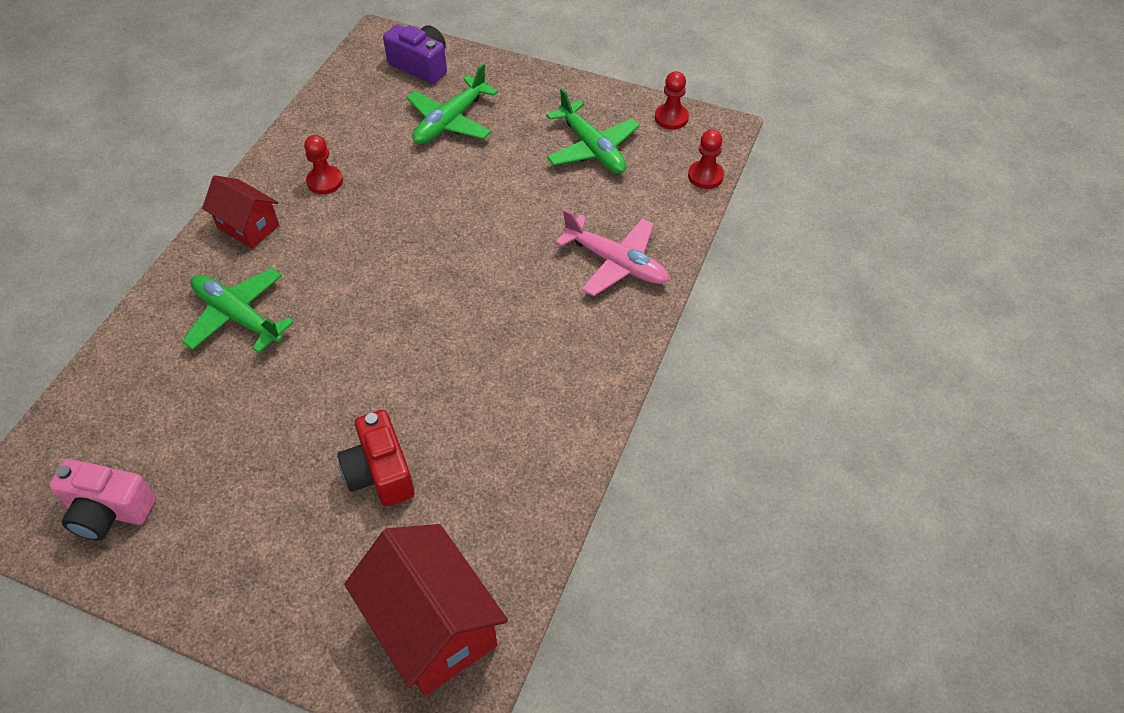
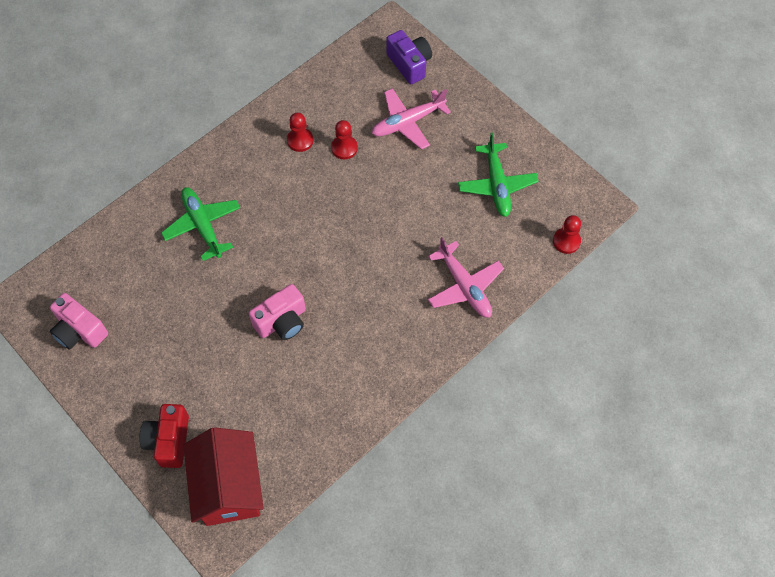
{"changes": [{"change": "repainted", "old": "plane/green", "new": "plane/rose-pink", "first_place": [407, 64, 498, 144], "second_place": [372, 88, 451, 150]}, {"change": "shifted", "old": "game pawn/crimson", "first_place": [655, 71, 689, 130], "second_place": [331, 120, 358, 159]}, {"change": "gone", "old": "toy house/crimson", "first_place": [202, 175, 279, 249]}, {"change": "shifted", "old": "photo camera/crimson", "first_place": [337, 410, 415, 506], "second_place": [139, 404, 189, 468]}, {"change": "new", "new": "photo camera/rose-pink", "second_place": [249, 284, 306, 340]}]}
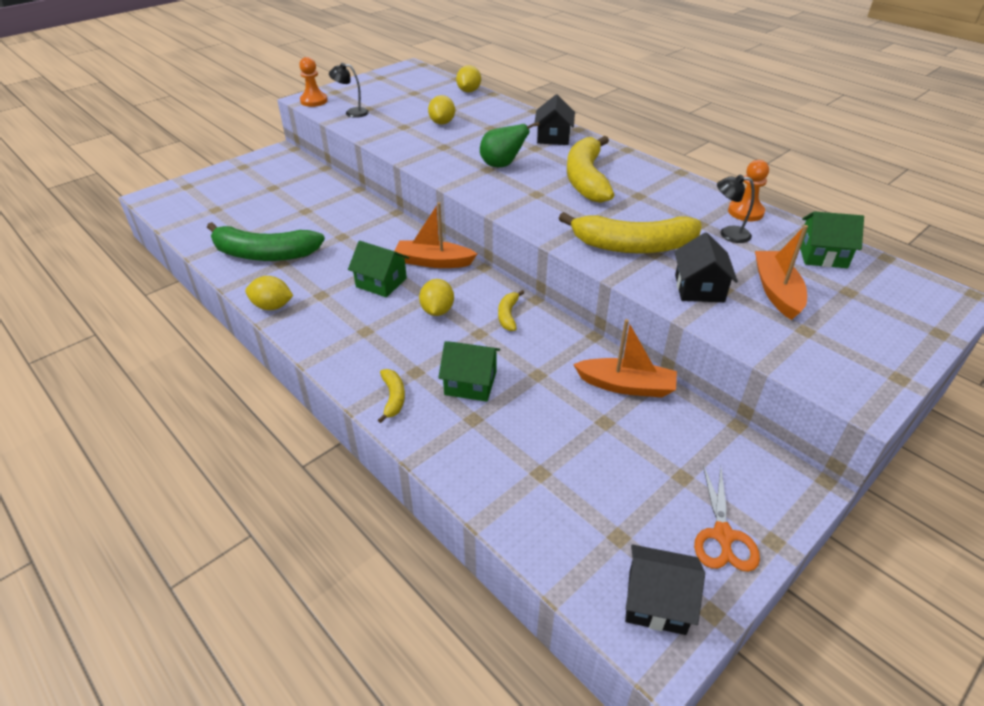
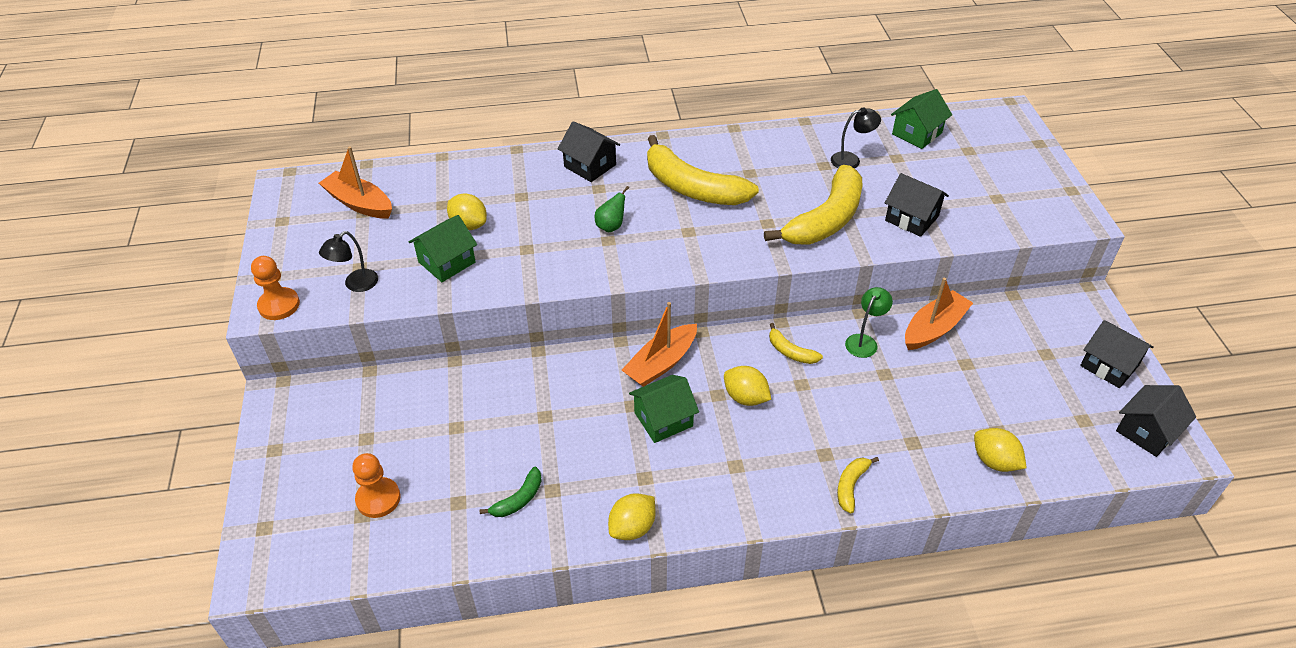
{"changes": [{"change": "shifted", "old": "toy lemon/yellow", "first_place": [456, 65, 481, 92], "second_place": [974, 428, 1027, 472]}, {"change": "scaled", "old": "pear fruit/green", "first_place": [480, 122, 540, 167], "second_place": [595, 186, 629, 232], "factor": 0.64}, {"change": "shifted", "old": "game pawn/orange-coloured", "first_place": [728, 160, 769, 221], "second_place": [352, 453, 400, 518]}, {"change": "rotated", "old": "reading lamp/ebony", "first_place": [717, 175, 755, 243], "second_place": [831, 107, 881, 168], "degrees": -150}, {"change": "scaled", "old": "banana fruit/green", "first_place": [207, 222, 325, 261], "second_place": [480, 467, 542, 517], "factor": 0.45}, {"change": "shifted", "old": "toy boat/orange-coloured", "first_place": [755, 225, 808, 320], "second_place": [319, 146, 392, 219]}, {"change": "shifted", "old": "toy house/green", "first_place": [438, 341, 500, 402], "second_place": [409, 215, 477, 282]}, {"change": "rotated", "old": "banana fruit/yellow", "first_place": [378, 369, 405, 423], "second_place": [837, 457, 879, 513], "degrees": -90}, {"change": "swapped", "old": "pair of scissors/orange-coloured", "new": "toy house/ebony", "first_place": [694, 465, 760, 572], "second_place": [1080, 320, 1154, 388]}, {"change": "new", "new": "reading lamp/green", "second_place": [845, 287, 893, 358]}]}
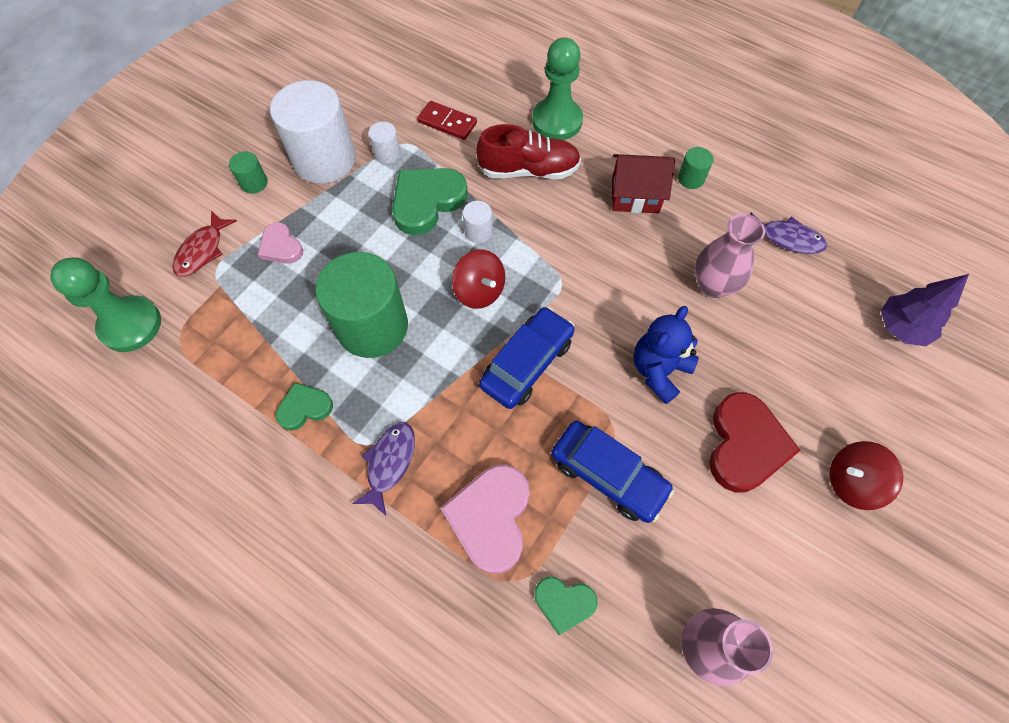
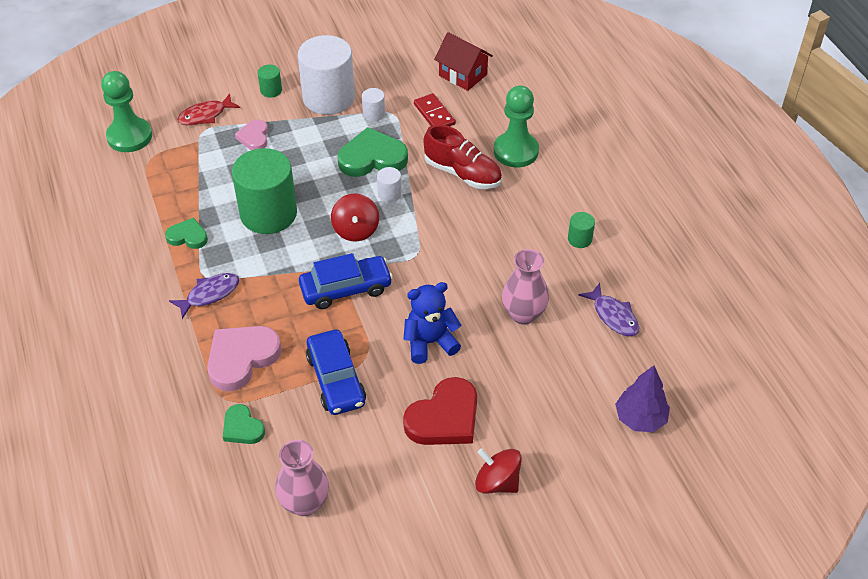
{"changes": [{"change": "shifted", "old": "toy house/crimson", "first_place": [612, 154, 675, 213], "second_place": [434, 32, 493, 91]}]}
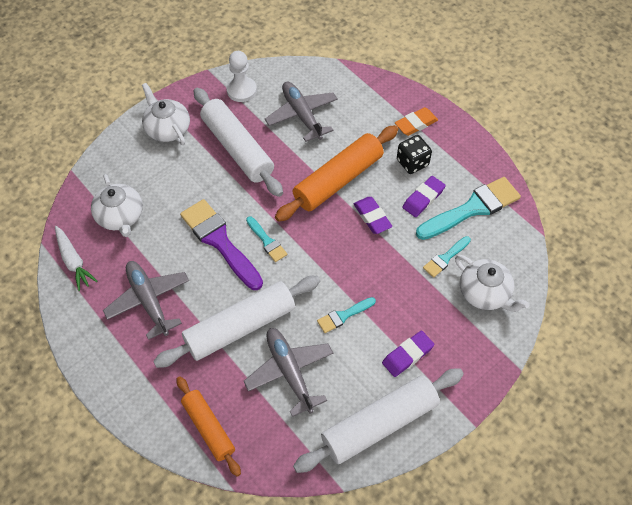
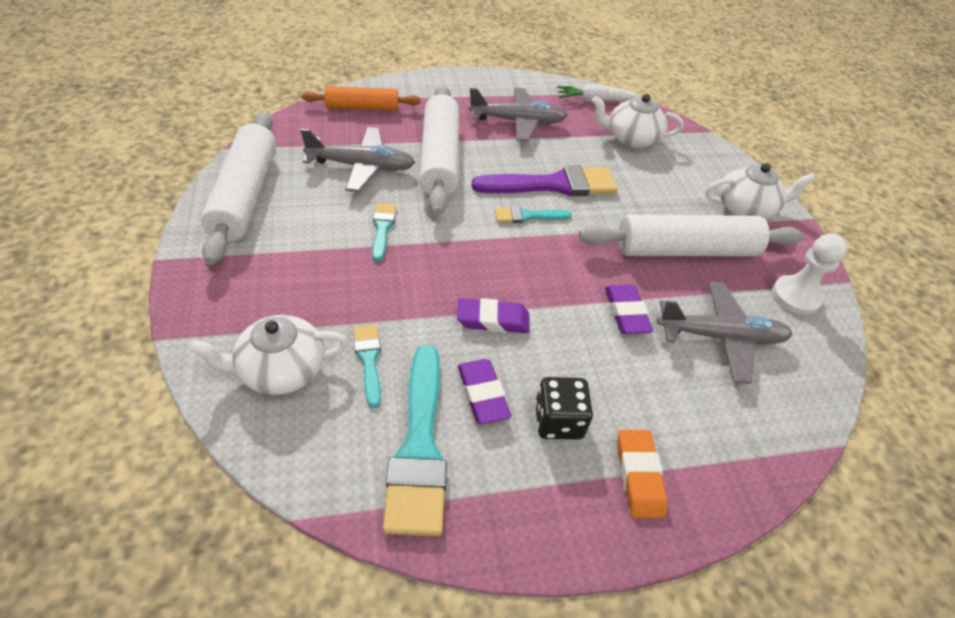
{"changes": [{"change": "gone", "old": "rolling pin/orange-coloured", "first_place": [275, 125, 398, 222]}, {"change": "shifted", "old": "pencil eraser/purple", "first_place": [382, 331, 434, 377], "second_place": [605, 285, 653, 334]}]}
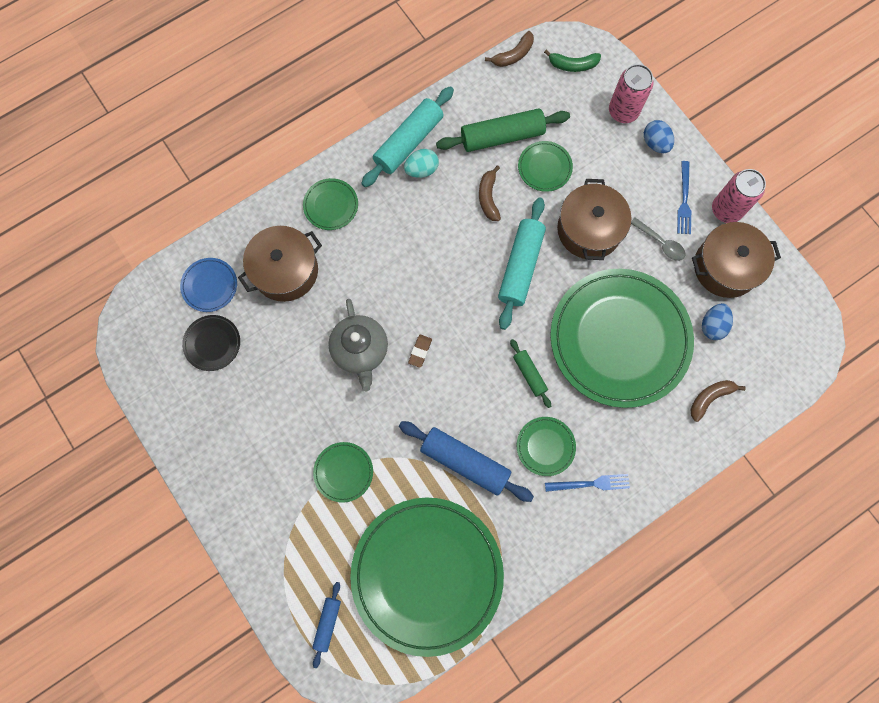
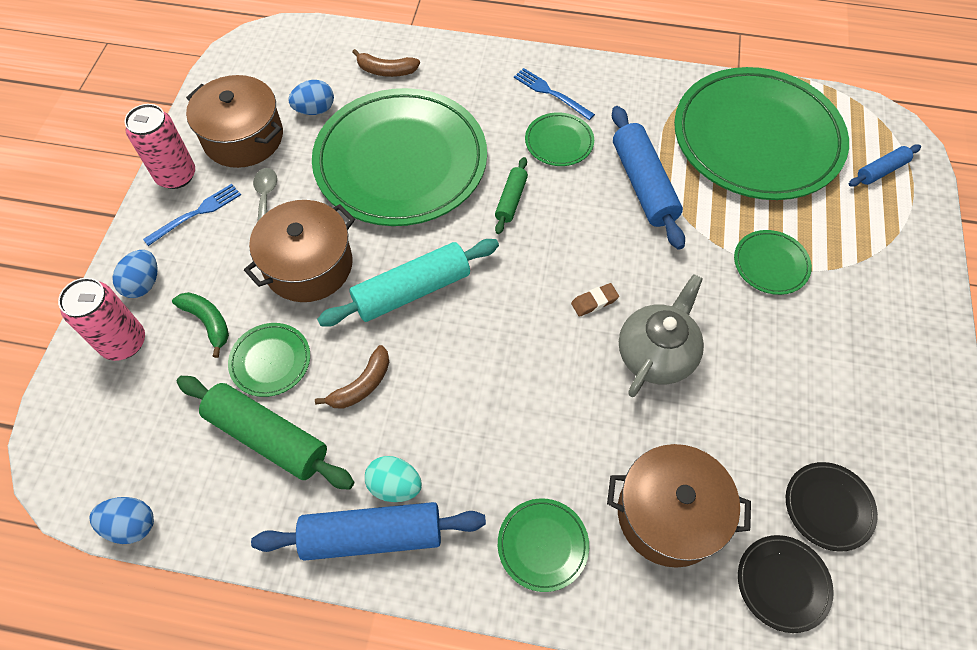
{"changes": [{"change": "swapped", "old": "banana fruit/brown", "new": "egg/cobalt", "first_place": [485, 31, 534, 67], "second_place": [89, 497, 154, 544]}, {"change": "shifted", "old": "banana fruit/green", "first_place": [544, 50, 601, 72], "second_place": [172, 292, 229, 358]}, {"change": "repainted", "old": "rolling pin/turquoise", "new": "rolling pin/cobalt", "first_place": [361, 86, 454, 187], "second_place": [251, 502, 486, 561]}, {"change": "repainted", "old": "dinner plate/cobalt", "new": "dinner plate/ebony", "first_place": [180, 258, 237, 312], "second_place": [738, 535, 834, 633]}]}
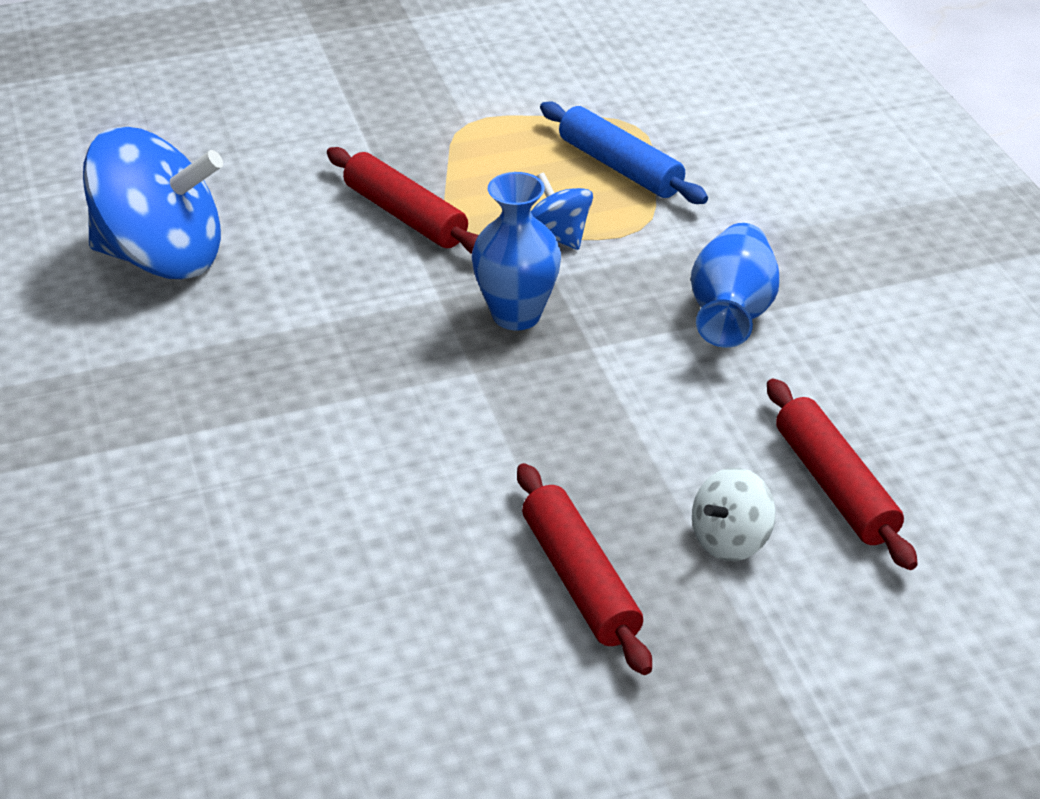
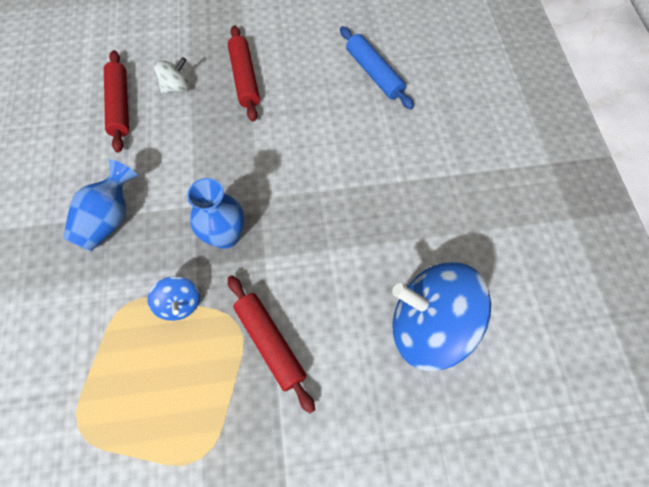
{"changes": [{"change": "shifted", "old": "rolling pin/cobalt", "first_place": [540, 102, 708, 204], "second_place": [340, 26, 414, 109]}]}
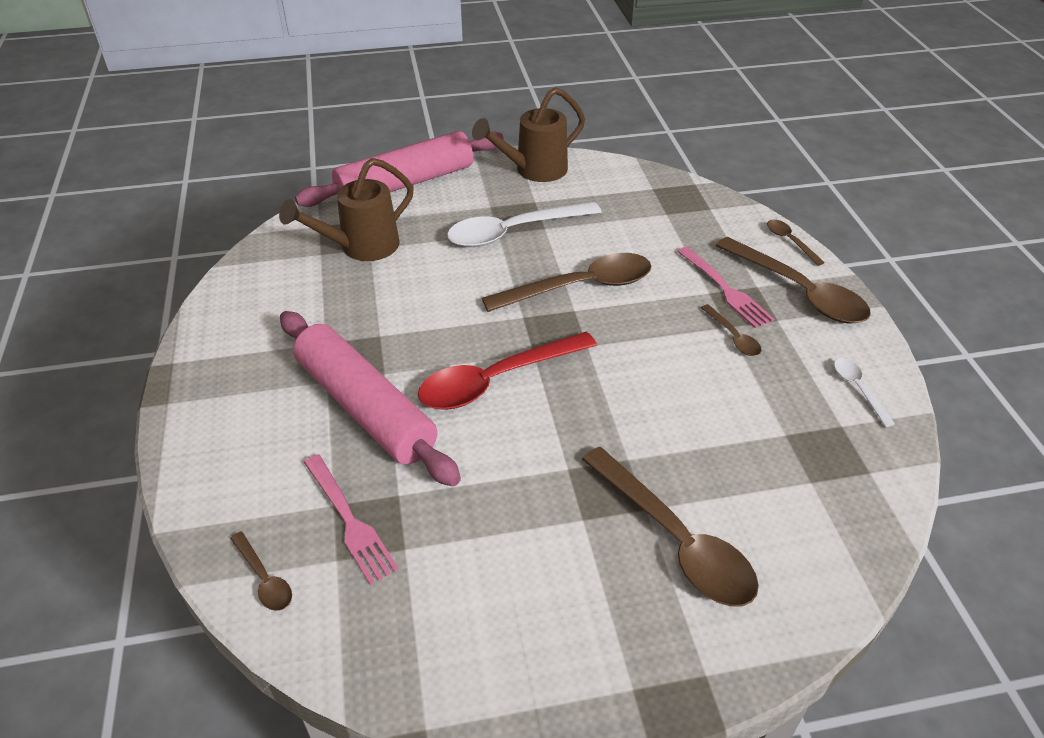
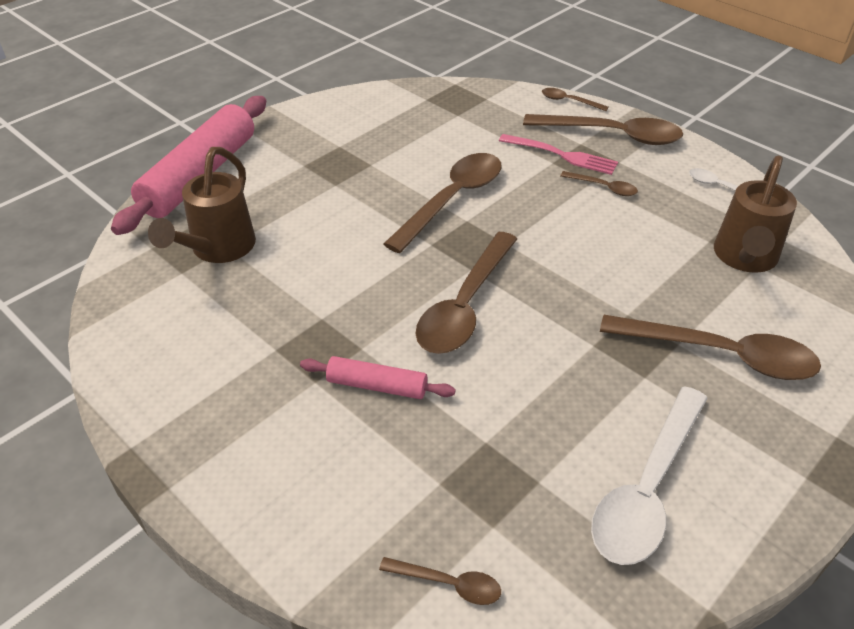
{"changes": [{"change": "shifted", "old": "watering pot/brown", "first_place": [472, 87, 585, 182], "second_place": [714, 156, 797, 273]}, {"change": "shifted", "old": "tablespoon/pure white", "first_place": [447, 201, 601, 247], "second_place": [591, 386, 708, 565]}, {"change": "scaled", "old": "rolling pin/rose-pink", "first_place": [280, 311, 461, 486], "second_place": [300, 356, 456, 399], "factor": 0.49}, {"change": "repainted", "old": "tablespoon/crimson", "new": "tablespoon/brown", "first_place": [418, 332, 597, 410], "second_place": [416, 232, 517, 354]}, {"change": "gone", "old": "fork/rose-pink", "first_place": [304, 454, 399, 585]}]}
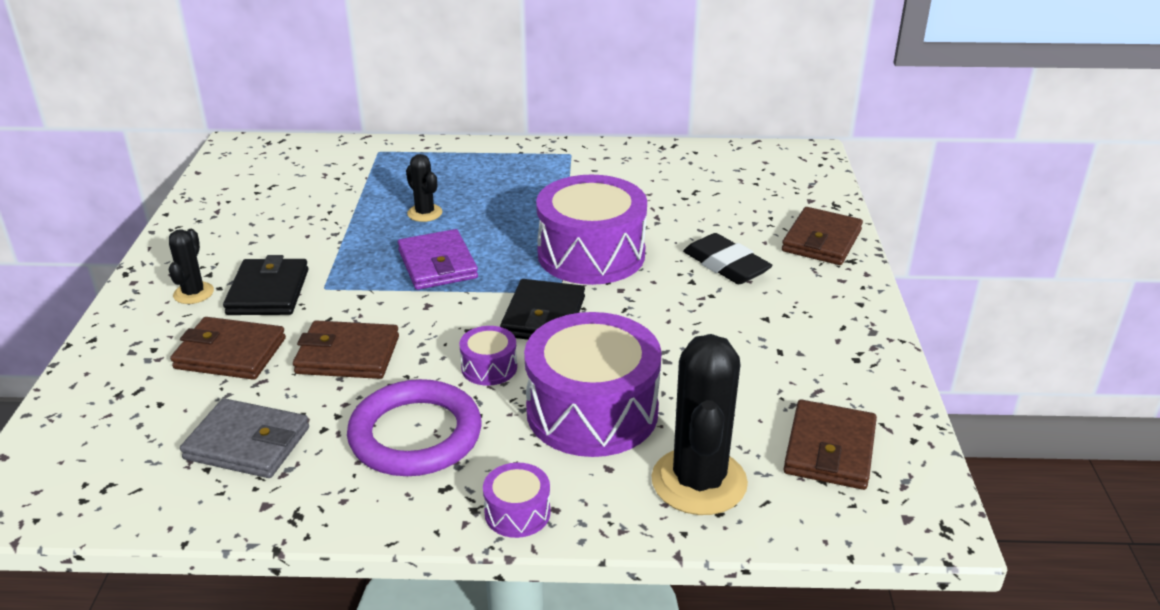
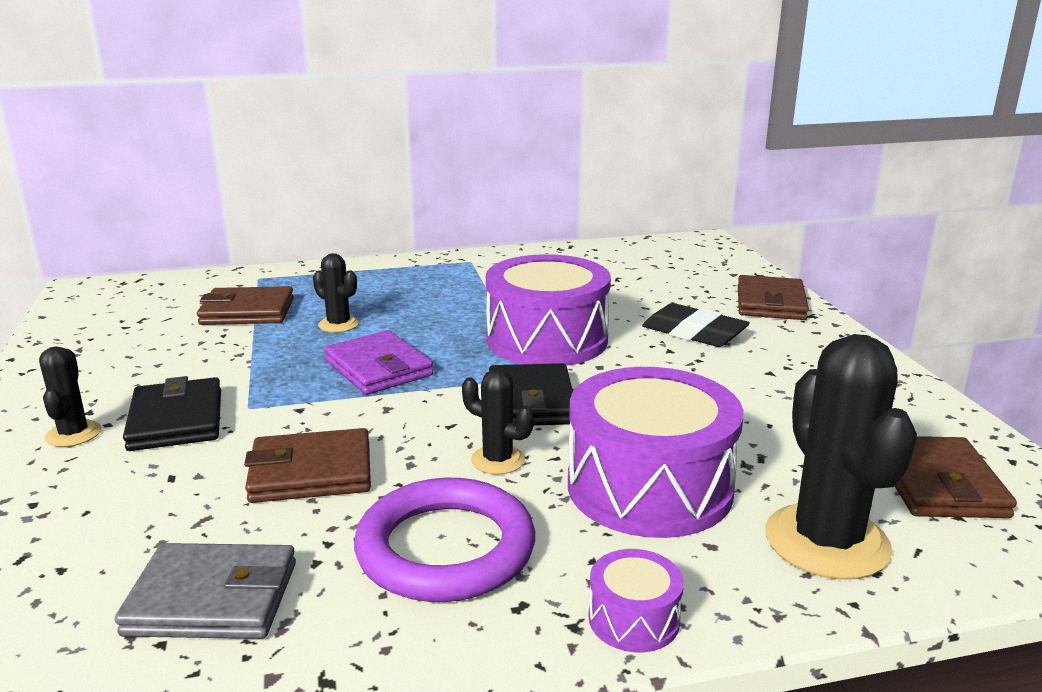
{"changes": [{"change": "shifted", "old": "card wallet/brown", "first_place": [170, 317, 286, 380], "second_place": [197, 286, 294, 325]}, {"change": "swapped", "old": "snare drum/purple", "new": "cactus/ebony", "first_place": [459, 326, 517, 386], "second_place": [462, 369, 534, 475]}]}
